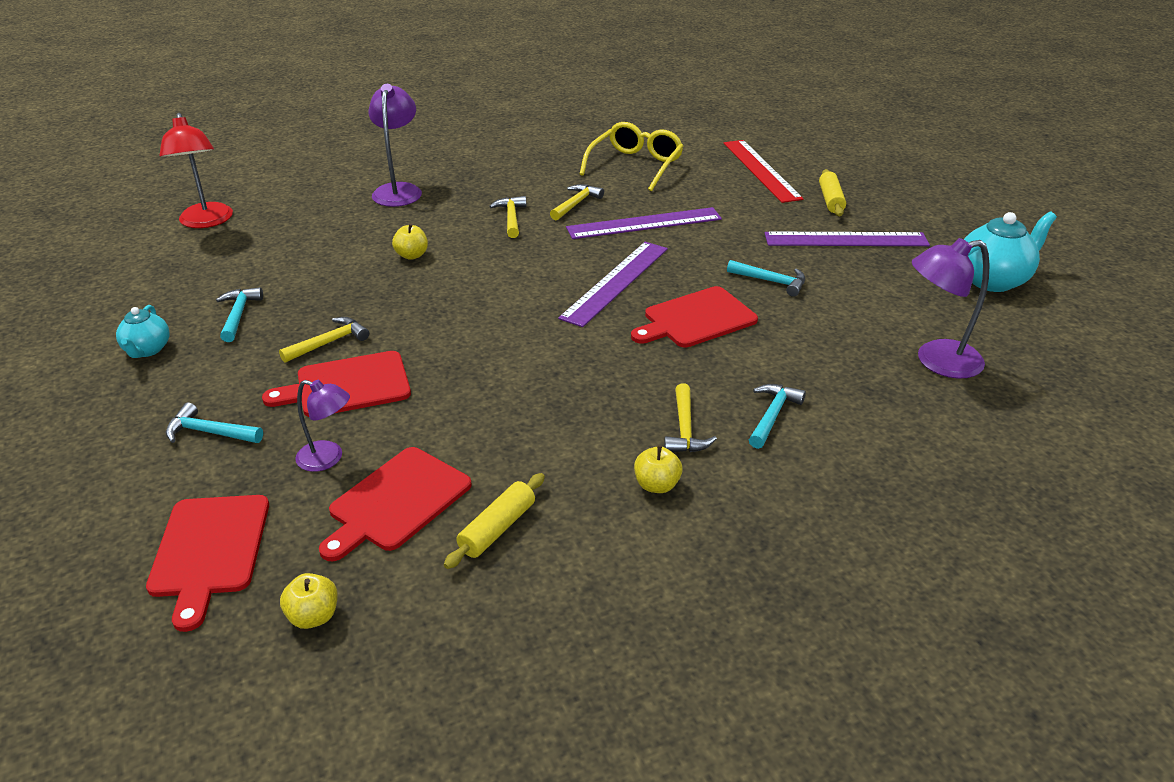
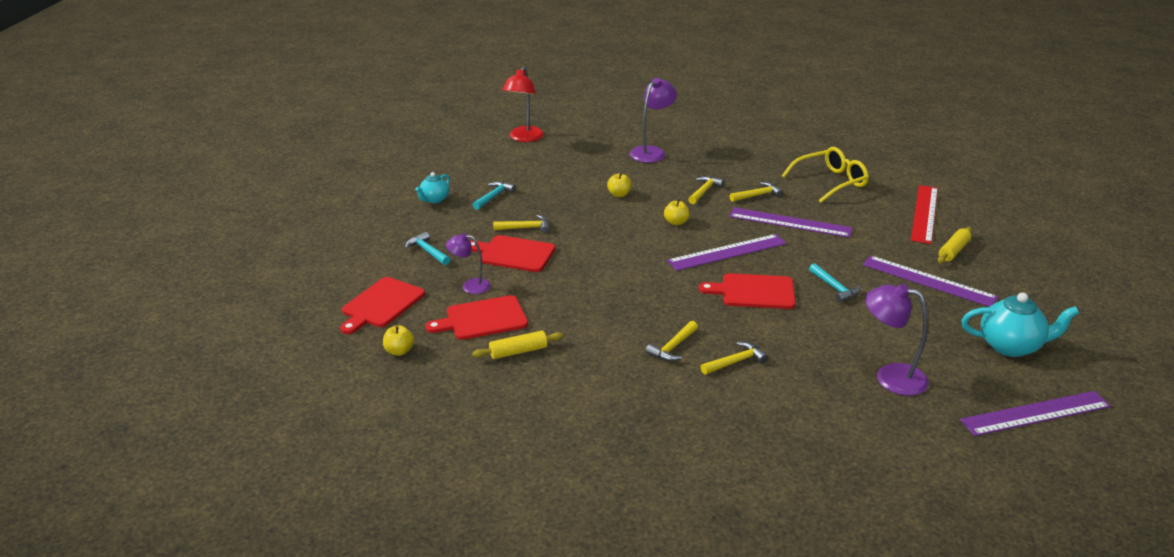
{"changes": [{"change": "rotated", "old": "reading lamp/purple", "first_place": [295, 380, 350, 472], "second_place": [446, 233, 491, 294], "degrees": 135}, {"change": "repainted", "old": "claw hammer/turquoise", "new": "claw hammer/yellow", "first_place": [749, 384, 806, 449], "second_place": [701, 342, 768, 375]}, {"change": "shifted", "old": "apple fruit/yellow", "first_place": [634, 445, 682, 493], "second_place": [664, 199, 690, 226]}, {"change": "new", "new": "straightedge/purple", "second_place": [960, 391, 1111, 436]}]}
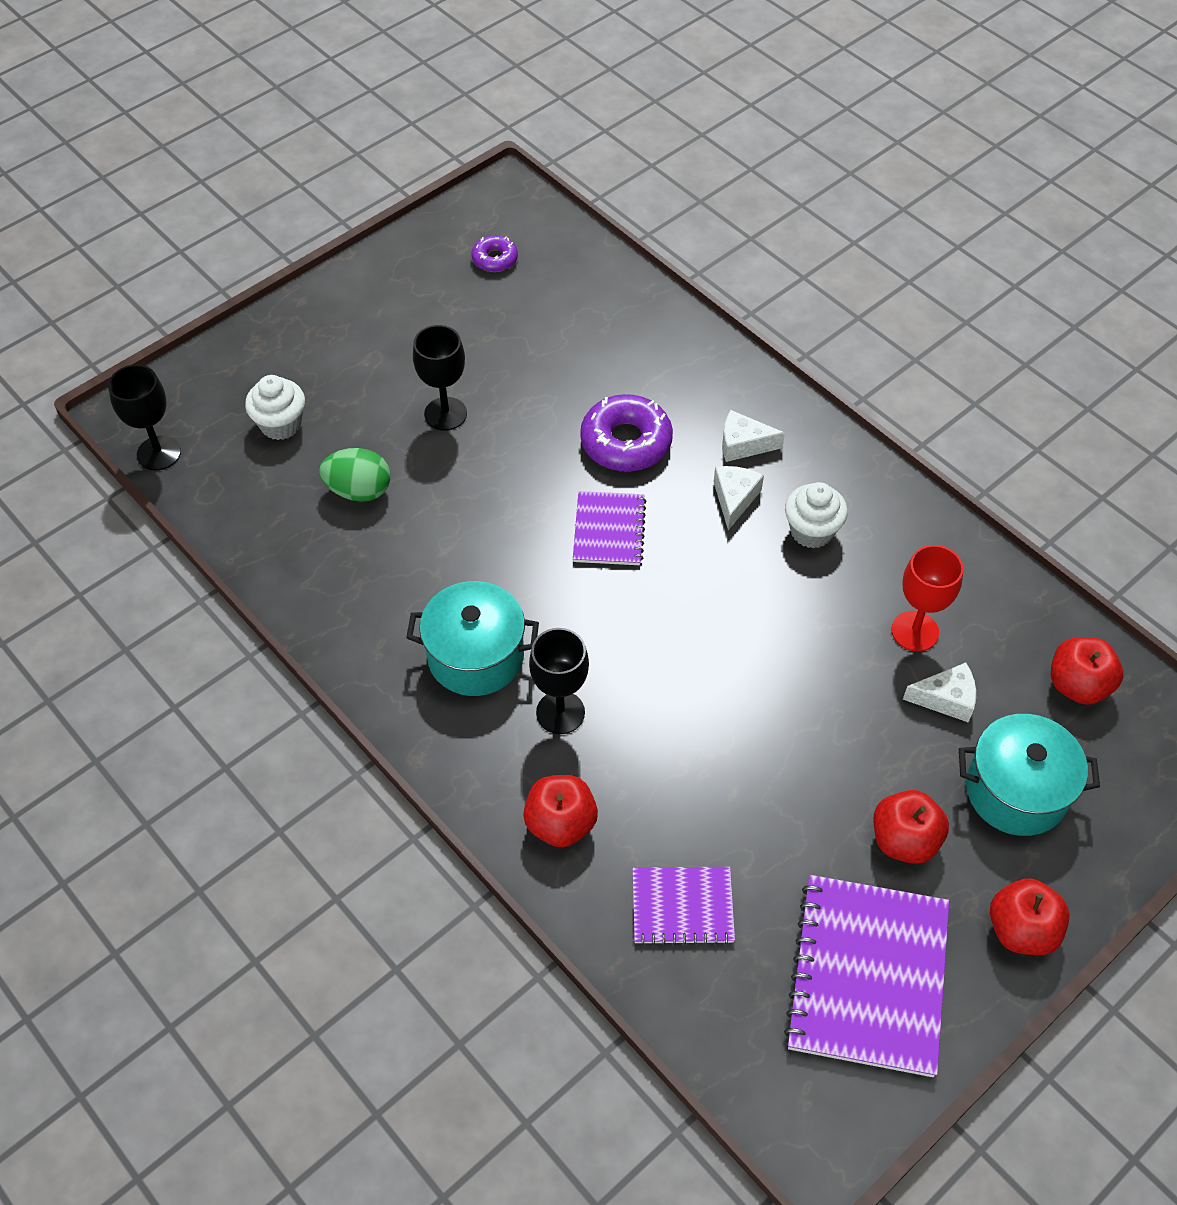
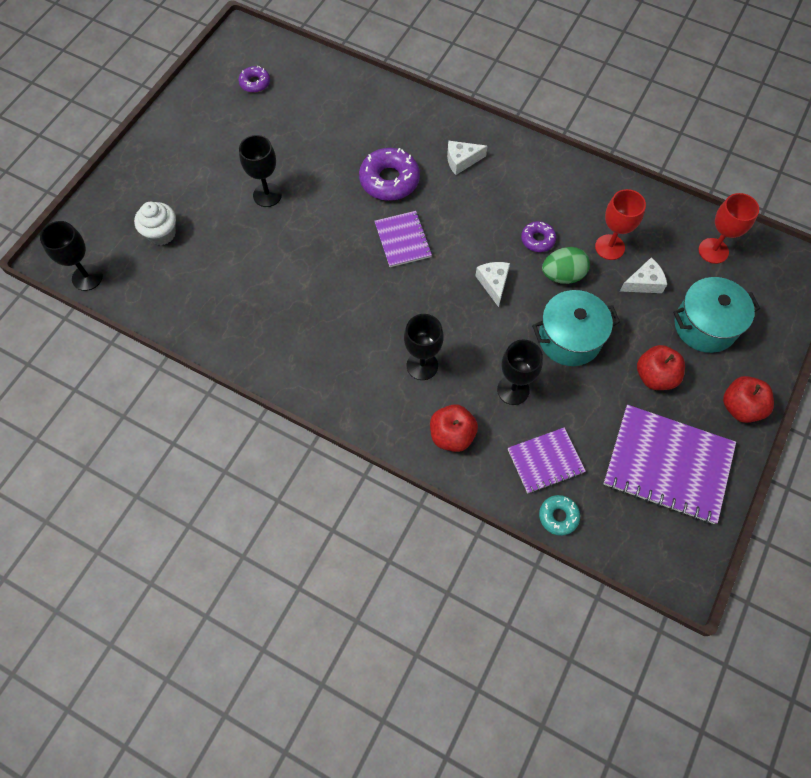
{"changes": [{"change": "shifted", "old": "egg/green", "first_place": [319, 448, 390, 502], "second_place": [542, 247, 590, 284]}, {"change": "shifted", "old": "piece of cheese/pure white", "first_place": [714, 466, 764, 530], "second_place": [475, 262, 510, 307]}, {"change": "gone", "old": "fairy cake/pure white", "first_place": [785, 482, 848, 549]}, {"change": "shifted", "old": "cooking pot/turquoise", "first_place": [406, 581, 539, 696], "second_place": [532, 290, 620, 366]}, {"change": "swapped", "old": "apple fruit/crimson", "new": "chalice/crimson", "first_place": [1051, 637, 1123, 705], "second_place": [699, 193, 759, 264]}, {"change": "rotated", "old": "notepad/purple", "first_place": [784, 875, 949, 1077], "second_place": [604, 405, 736, 524], "degrees": -60}, {"change": "new", "new": "doughnut/purple", "second_place": [521, 221, 556, 252]}, {"change": "new", "new": "chalice/ebony", "second_place": [497, 340, 543, 405]}, {"change": "new", "new": "doughnut/turquoise", "second_place": [539, 495, 580, 536]}]}
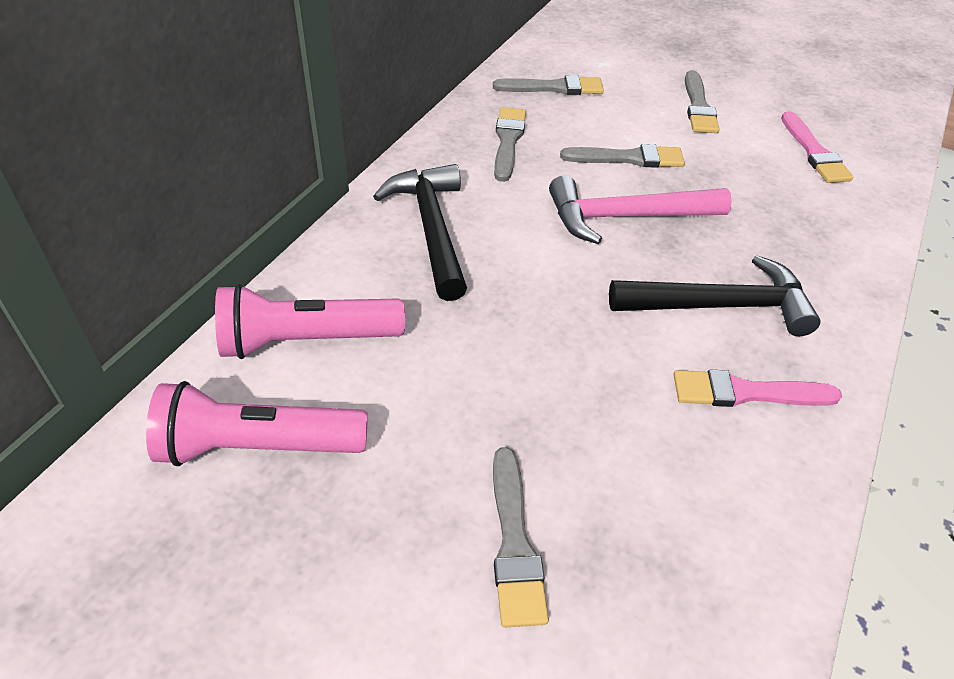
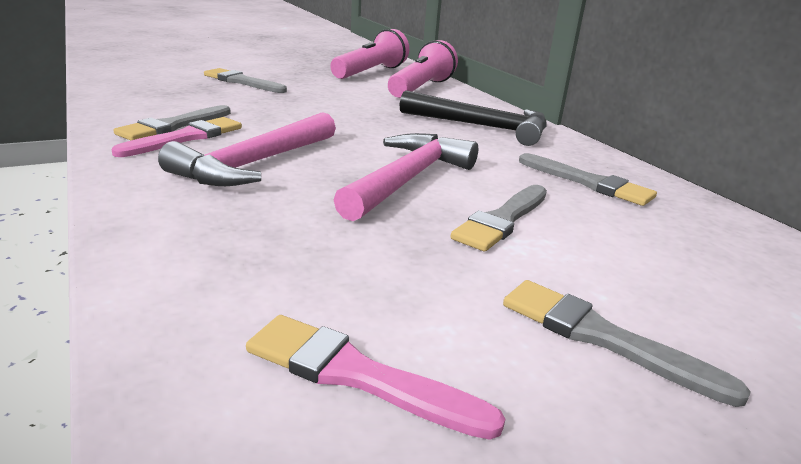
{"changes": [{"change": "shifted", "old": "paint brush/grey", "first_place": [493, 75, 604, 95], "second_place": [114, 105, 231, 140]}, {"change": "repainted", "old": "claw hammer/ebony", "new": "claw hammer/rose-pink", "first_place": [609, 255, 820, 336], "second_place": [158, 112, 336, 186]}]}
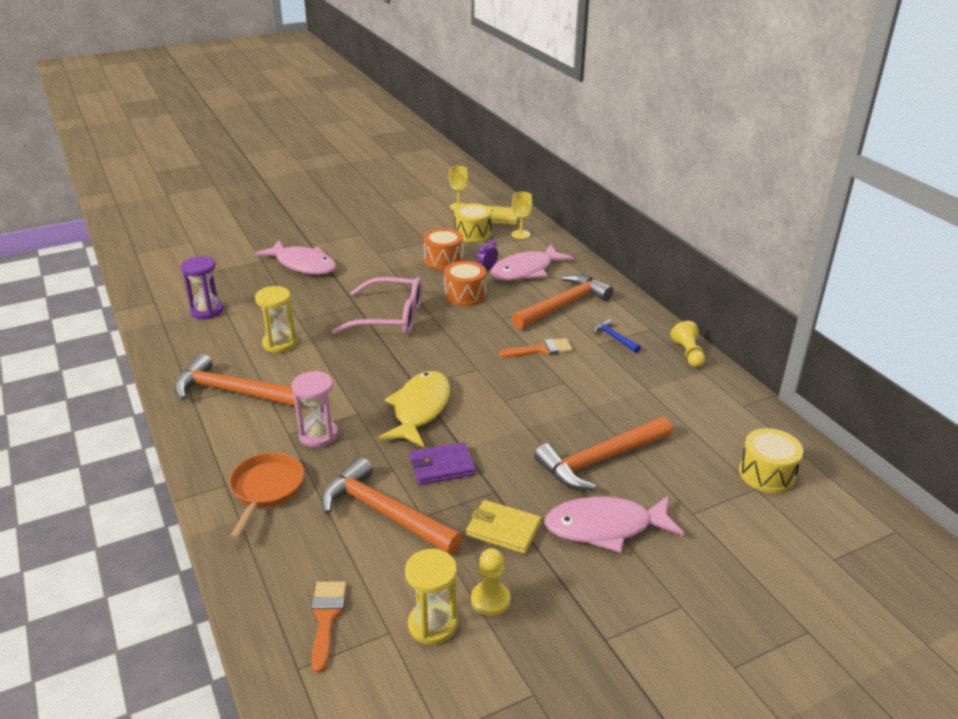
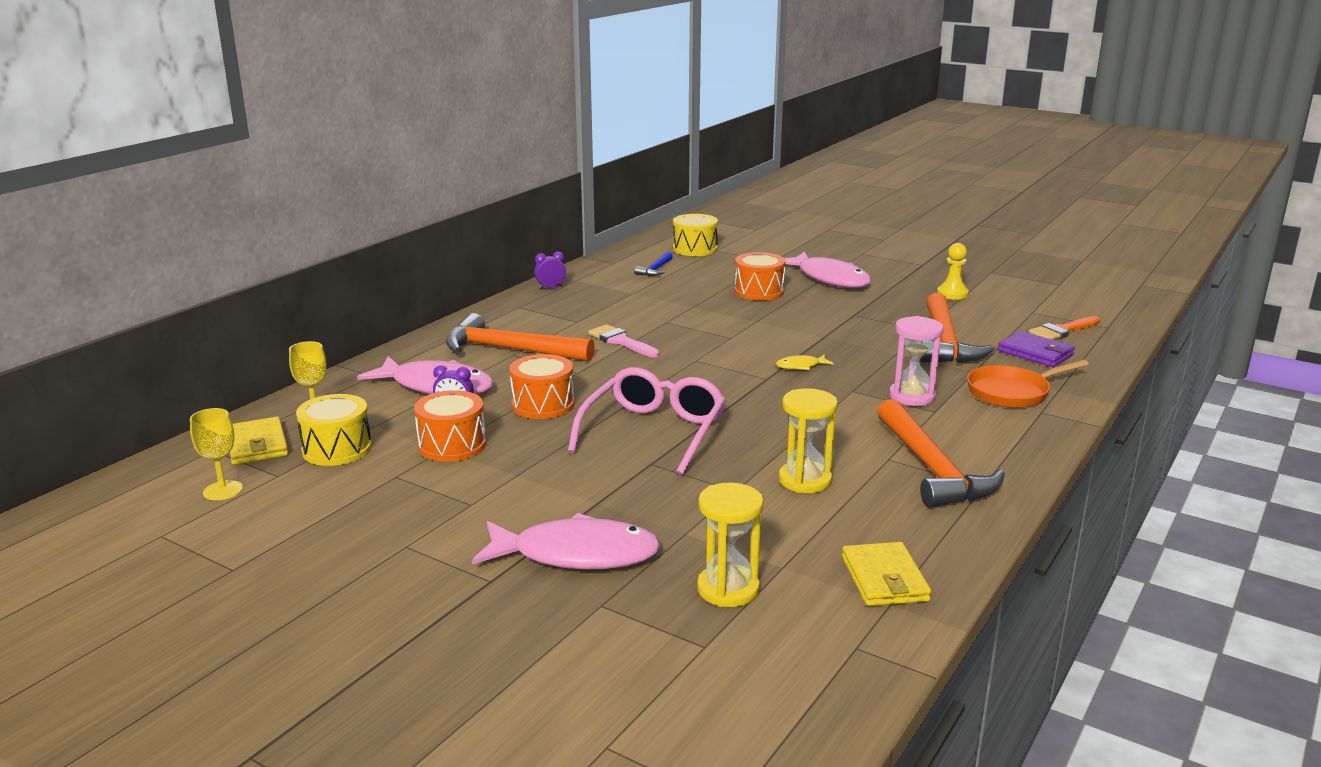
{"changes": [{"change": "rotated", "old": "fish figure/rose-pink", "first_place": [255, 240, 336, 275], "second_place": [472, 513, 661, 570], "degrees": 90}, {"change": "gone", "old": "hourglass/purple", "first_place": [181, 256, 223, 319]}, {"change": "rotated", "old": "glasses/rose-pink", "first_place": [332, 277, 422, 335], "second_place": [568, 367, 726, 475], "degrees": 45}, {"change": "shifted", "old": "claw hammer/cobalt", "first_place": [593, 319, 641, 353], "second_place": [634, 252, 673, 276]}, {"change": "swapped", "old": "game pawn/yellow", "new": "alarm clock/purple", "first_place": [670, 321, 705, 367], "second_place": [534, 252, 566, 289]}, {"change": "repainted", "old": "paint brush/orange-coloured", "new": "paint brush/rose-pink", "first_place": [499, 338, 573, 358], "second_place": [588, 324, 659, 357]}, {"change": "scaled", "old": "fish figure/yellow", "first_place": [379, 371, 450, 447], "second_place": [776, 354, 833, 370], "factor": 0.43}, {"change": "swapped", "old": "claw hammer/orange-coloured", "new": "snare drum/orange-coloured", "first_place": [534, 417, 672, 490], "second_place": [734, 252, 785, 301]}, {"change": "shifted", "old": "card wallet/purple", "first_place": [410, 442, 476, 485], "second_place": [998, 331, 1075, 367]}, {"change": "shifted", "old": "card wallet/yellow", "first_place": [466, 500, 541, 554], "second_place": [842, 542, 931, 606]}, {"change": "shifted", "old": "hourglass/yellow", "first_place": [405, 549, 458, 645], "second_place": [697, 483, 764, 607]}]}
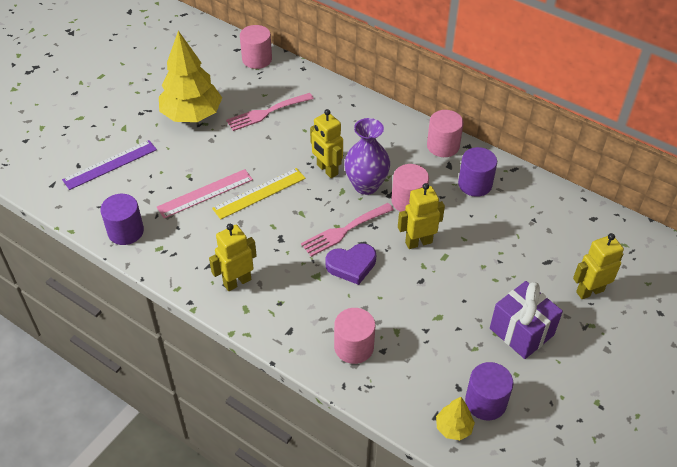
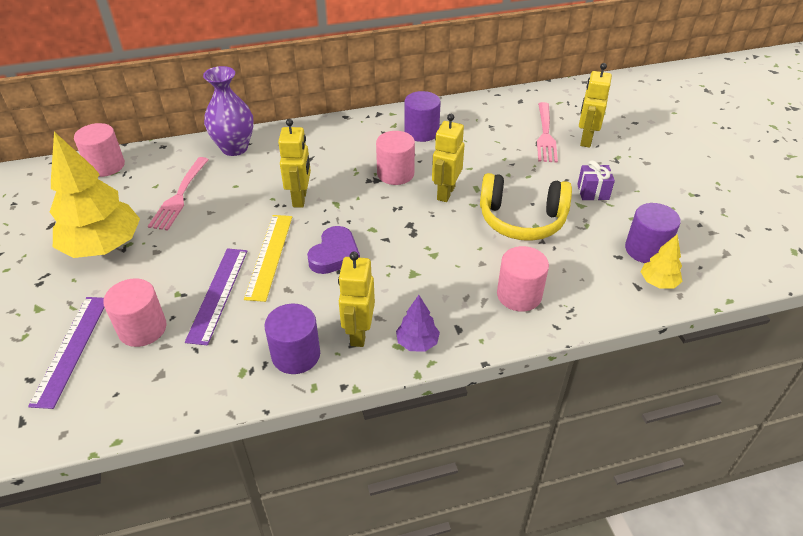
{"changes": [{"change": "rotated", "old": "robot/yellow", "first_place": [310, 109, 343, 178], "second_place": [278, 119, 311, 207], "degrees": -90}, {"change": "shifted", "old": "cylinder shape/rose-pink", "first_place": [427, 110, 464, 157], "second_place": [103, 278, 167, 347]}, {"change": "shifted", "old": "flower vase/purple", "first_place": [344, 118, 390, 195], "second_place": [203, 66, 254, 156]}, {"change": "repainted", "old": "straightedge/rose-pink", "new": "straightedge/purple", "first_place": [157, 169, 253, 218], "second_place": [185, 248, 247, 345]}, {"change": "shifted", "old": "cylinder shape/purple", "first_place": [100, 194, 144, 245], "second_place": [265, 304, 320, 374]}, {"change": "shifted", "old": "fork/rose-pink", "first_place": [301, 203, 394, 257], "second_place": [537, 102, 558, 163]}, {"change": "shifted", "old": "heart/purple", "first_place": [325, 243, 376, 285], "second_place": [307, 226, 360, 274]}, {"change": "scaled", "old": "gift/purple", "first_place": [490, 281, 563, 359], "second_place": [577, 160, 615, 200], "factor": 0.58}, {"change": "new", "new": "headphones/yellow", "second_place": [480, 173, 572, 241]}, {"change": "new", "new": "tree/purple", "second_place": [396, 295, 440, 352]}]}
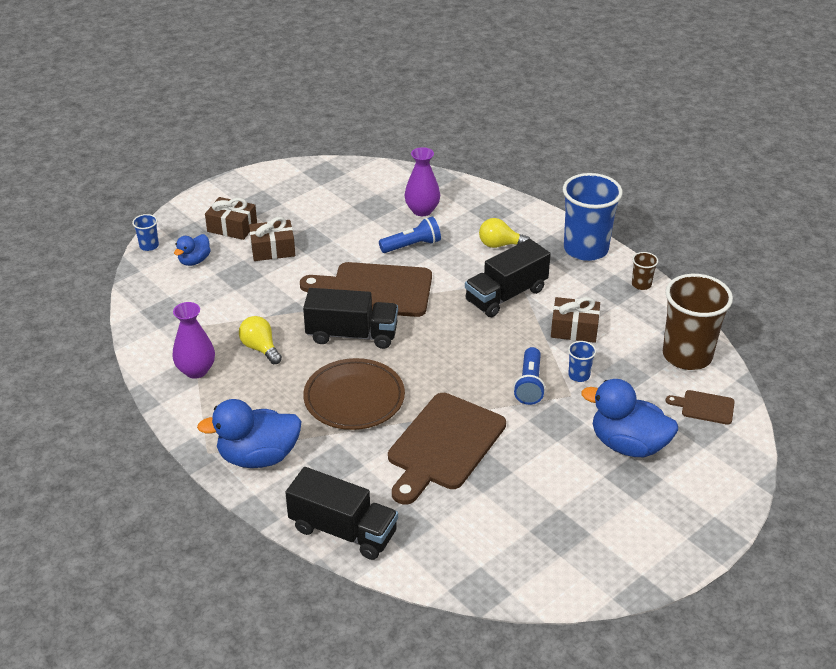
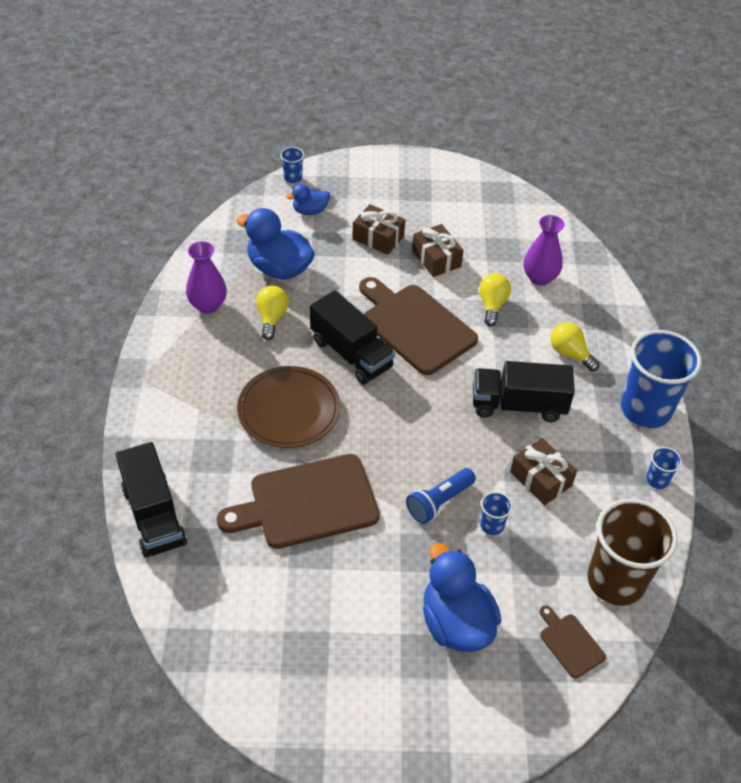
{"changes": [{"change": "shifted", "old": "gift/brown", "first_place": [205, 197, 257, 240], "second_place": [412, 224, 464, 277]}, {"change": "swapped", "old": "flashlight/cobalt", "new": "lightbulb/yellow", "first_place": [379, 217, 441, 253], "second_place": [479, 273, 511, 326]}, {"change": "repainted", "old": "beaker/brown", "new": "beaker/cobalt", "first_place": [632, 252, 658, 290], "second_place": [646, 447, 682, 489]}, {"change": "shifted", "old": "rubber duck/cobalt", "first_place": [197, 399, 302, 468], "second_place": [236, 208, 315, 280]}]}
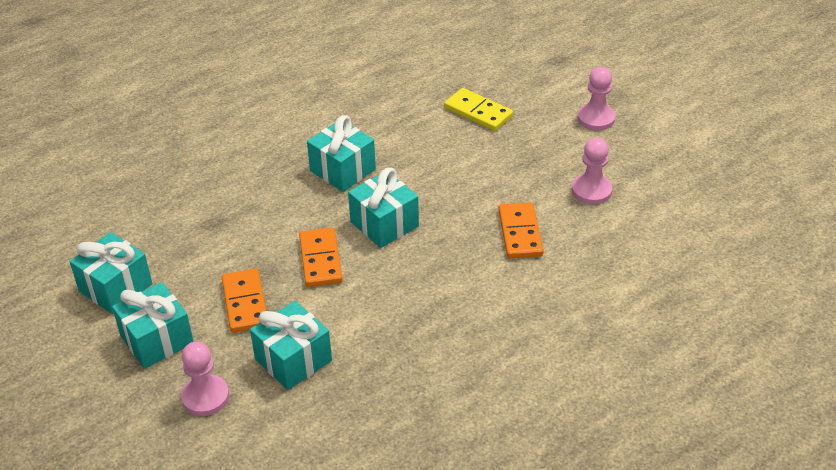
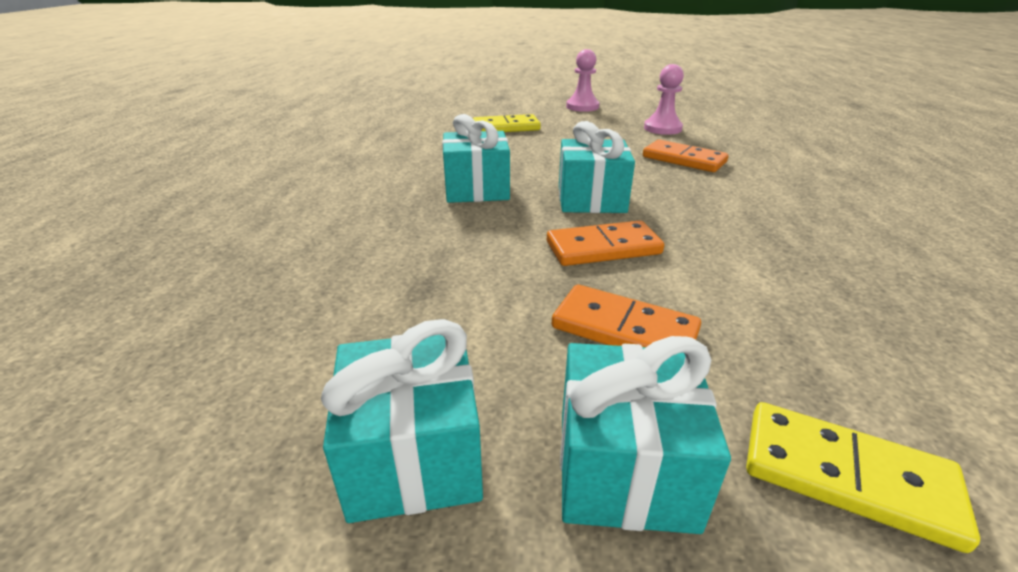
{"changes": [{"change": "rotated", "old": "domino tile/orange-coloured", "first_place": [299, 228, 343, 287], "second_place": [547, 221, 664, 266], "degrees": -45}, {"change": "gone", "old": "gift/turquoise", "first_place": [250, 301, 332, 390]}, {"change": "swapped", "old": "game pawn/rose-pink", "new": "domino tile/yellow", "first_place": [181, 342, 229, 416], "second_place": [746, 402, 980, 553]}]}
